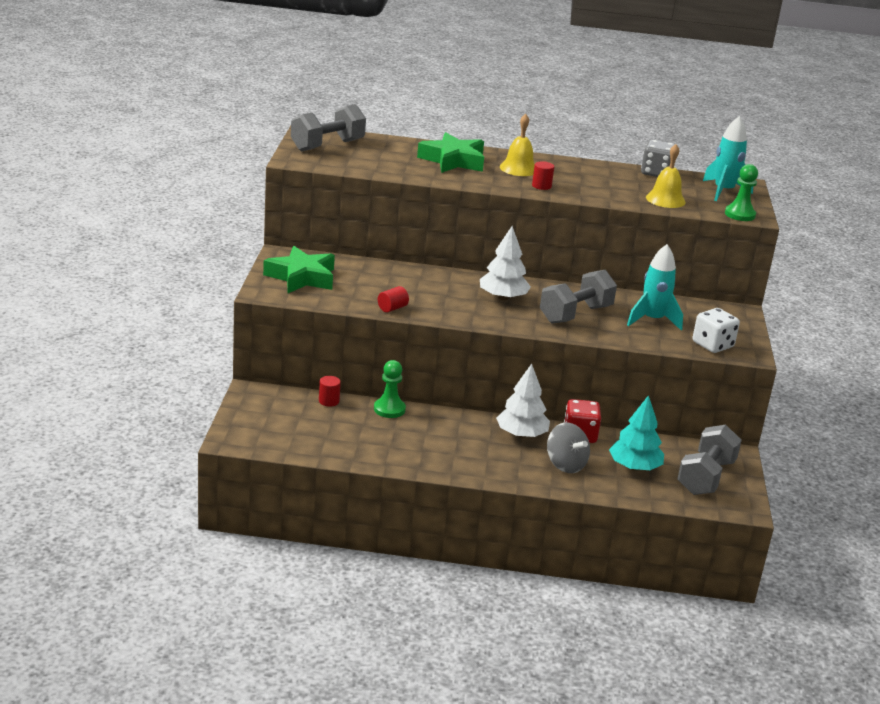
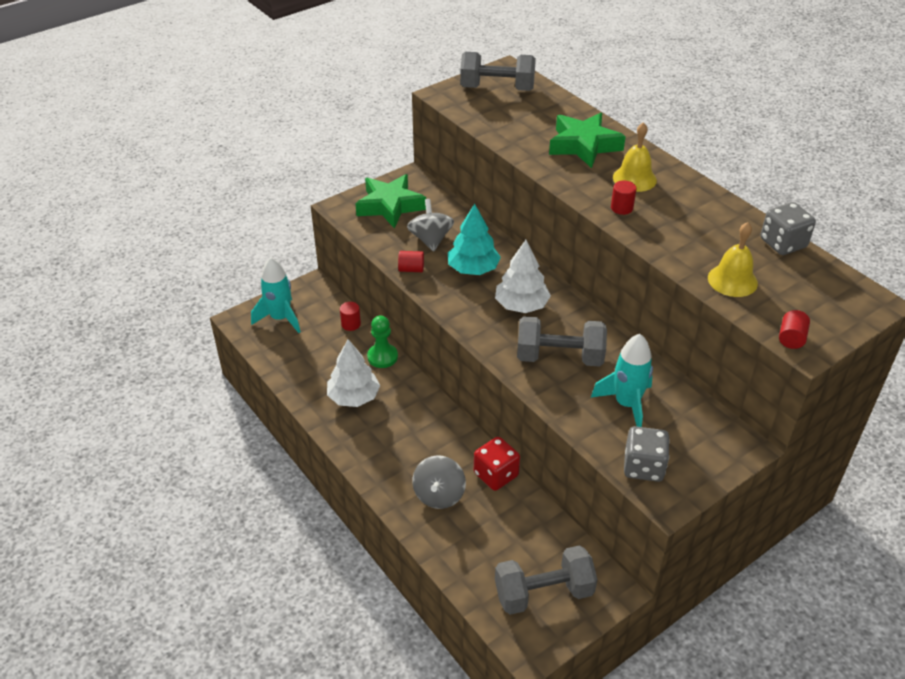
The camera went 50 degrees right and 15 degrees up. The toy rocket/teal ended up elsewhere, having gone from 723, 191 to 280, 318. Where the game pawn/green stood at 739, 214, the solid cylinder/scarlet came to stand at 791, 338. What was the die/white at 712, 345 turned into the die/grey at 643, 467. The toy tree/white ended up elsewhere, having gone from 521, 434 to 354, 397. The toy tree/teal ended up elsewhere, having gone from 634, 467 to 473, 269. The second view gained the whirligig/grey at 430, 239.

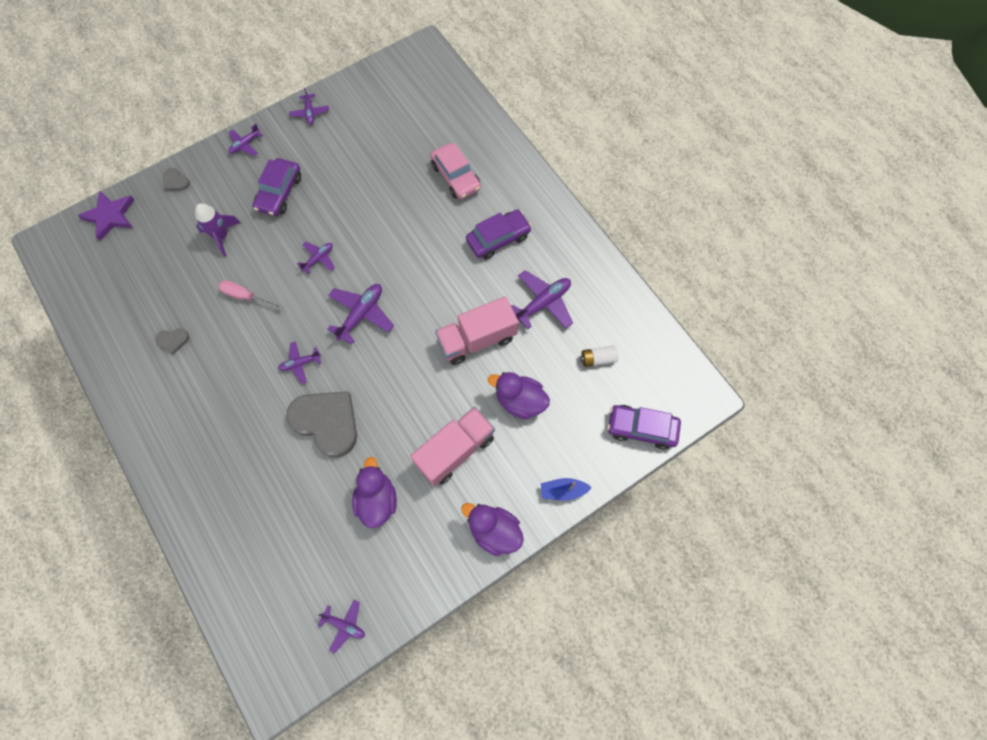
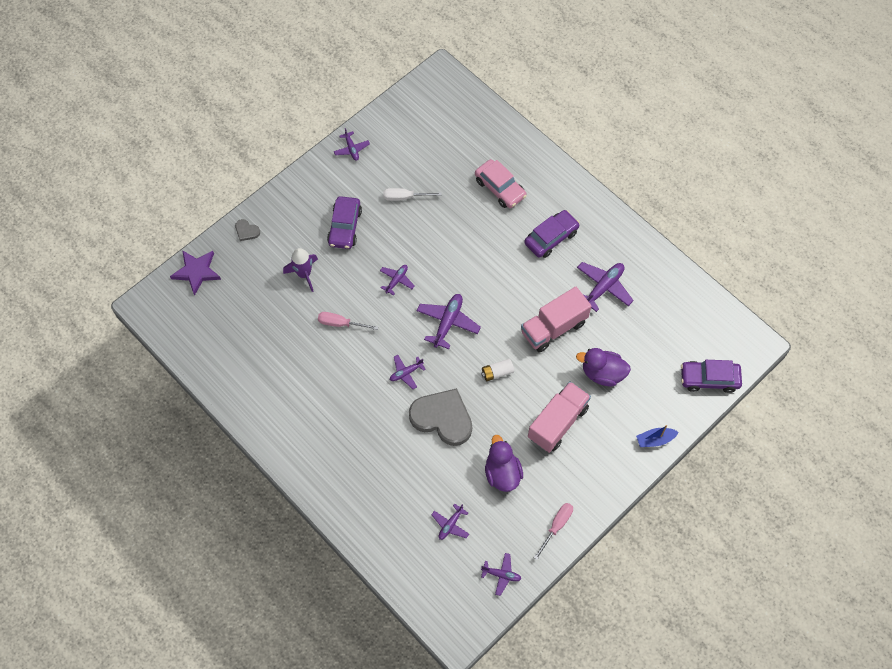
The camera went 10 degrees left and 5 degrees down. The aeroplane/violet ended up elsewhere, having gone from 245, 144 to 450, 524. The second view lost the heart/grey at 173, 340. The power cell/white ended up elsewhere, having gone from 598, 359 to 497, 372. The second view lost the toy duck/violet at 494, 531. The second view gained the hand screwdriver/white at 405, 197. The second view gained the hand screwdriver/pink at 556, 526.

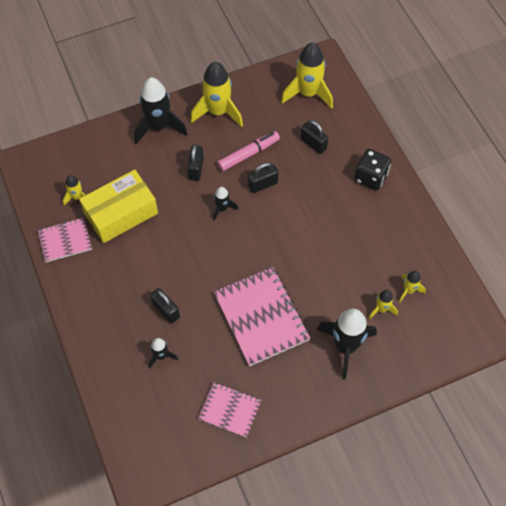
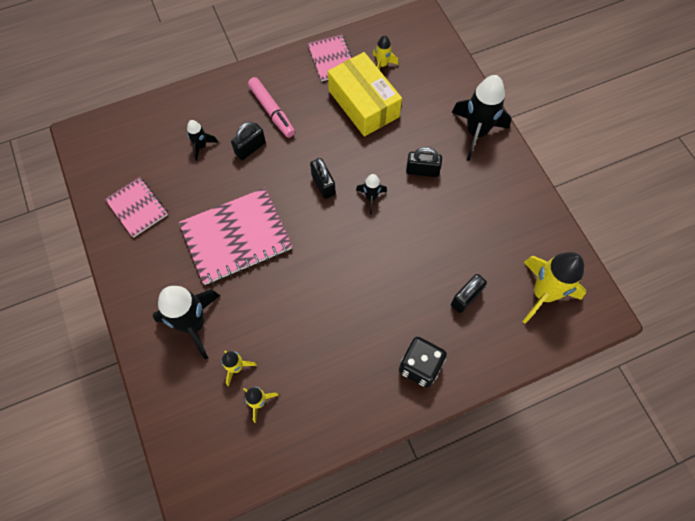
The camera went 90 degrees right and 5 degrees up. The second view lost the toy rocket/yellow at 218, 112. The marker/pink ended up elsewhere, having gone from 248, 154 to 272, 111. The small lock/black ended up elsewhere, having gone from 263, 184 to 323, 185. The notepad/pink at 229, 410 ended up facing another way, 60 degrees counterclockwise from before.

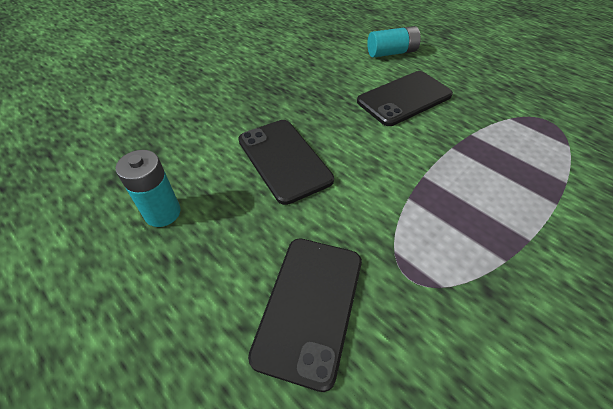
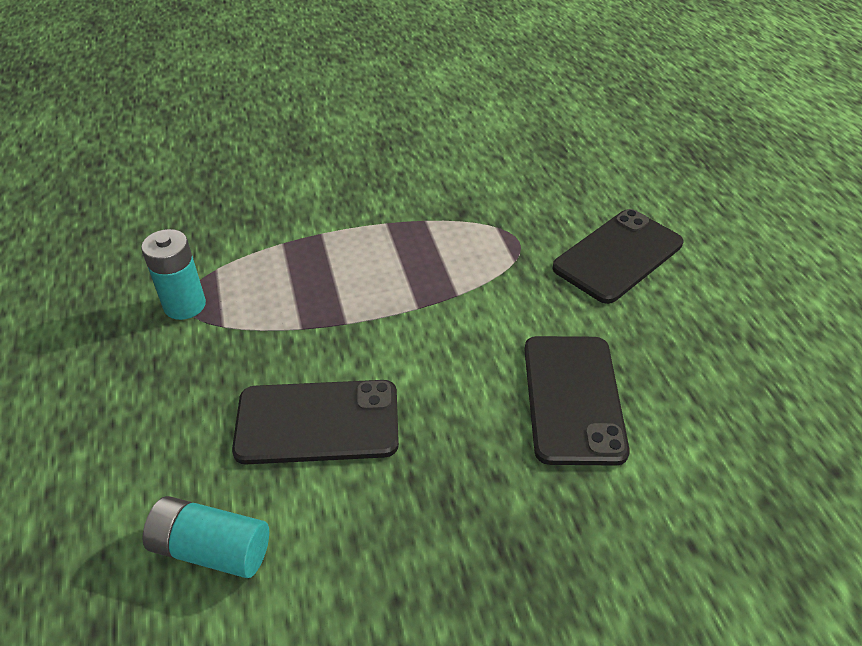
The camera went 150 degrees left and 5 degrees down. The power cell/teal ended up elsewhere, having gone from 162, 213 to 185, 305.

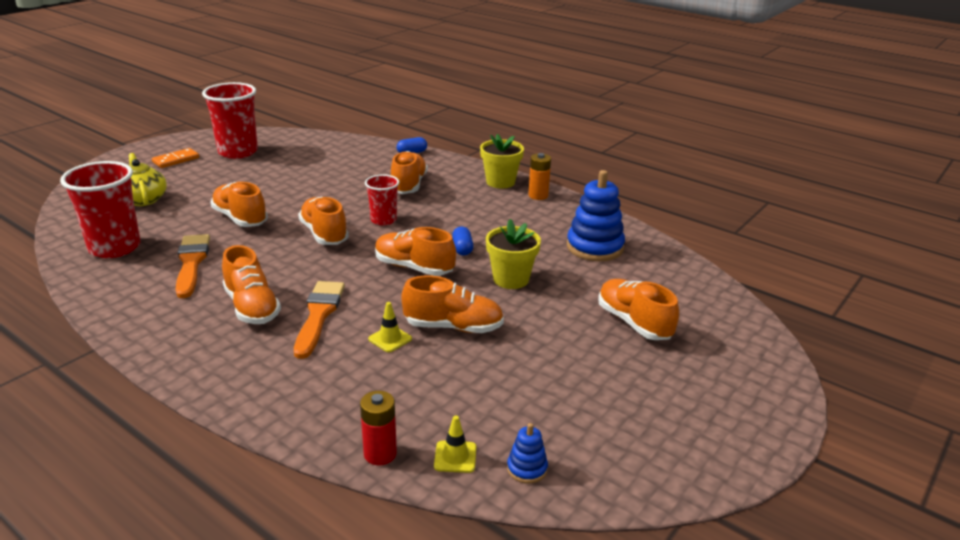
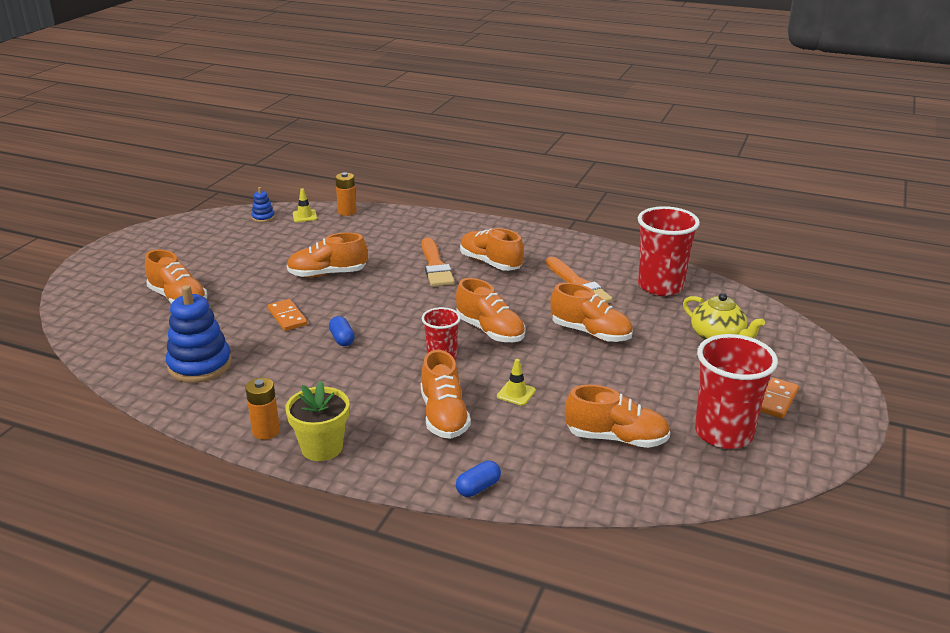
The camera went 165 degrees right and 0 degrees up. Where the plant pot/yellow stood at 511, 279, the domino piece/orange-coloured came to stand at 287, 317. The shoe/orange-coloured ended up elsewhere, having gone from 414, 268 to 616, 438. The safety cone/yellow ended up elsewhere, having gone from 390, 339 to 516, 393. What was the power cell/scarlet at 380, 454 turned into the power cell/orange-coloured at 347, 212.

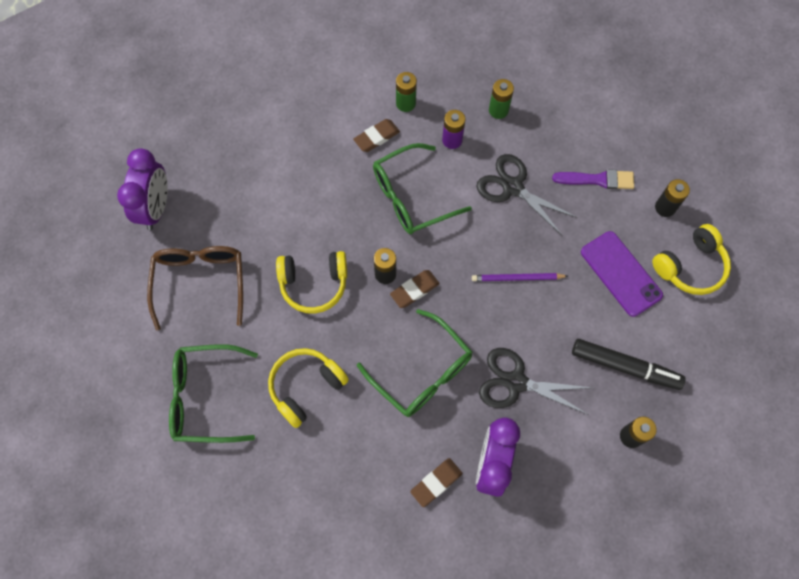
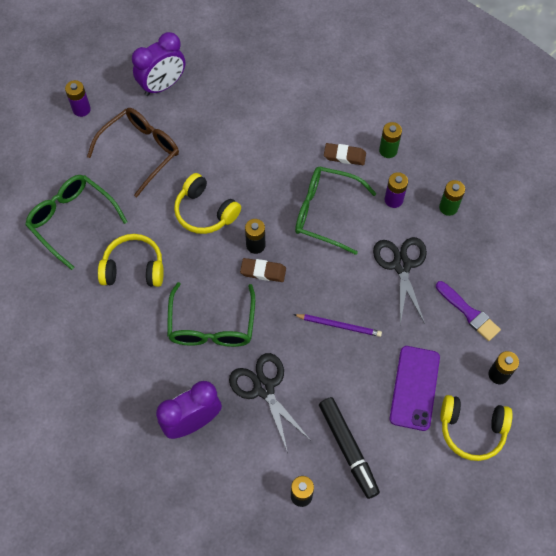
The camera went 45 degrees right and 5 degrees down. The pencil/violet at 517, 278 ended up facing another way, 150 degrees clockwise from before. The second view lost the gum eraser/russet at 436, 483. The second view gained the power cell/violet at 81, 109.

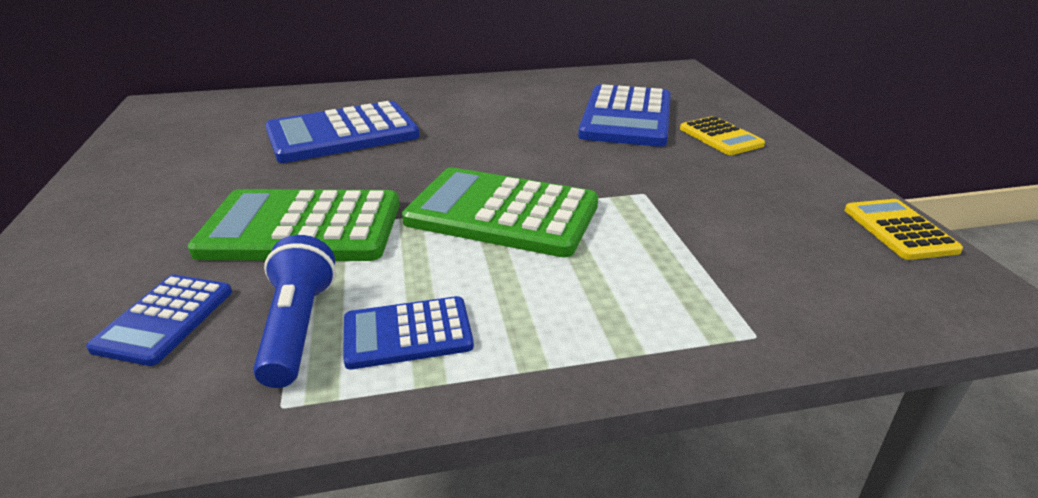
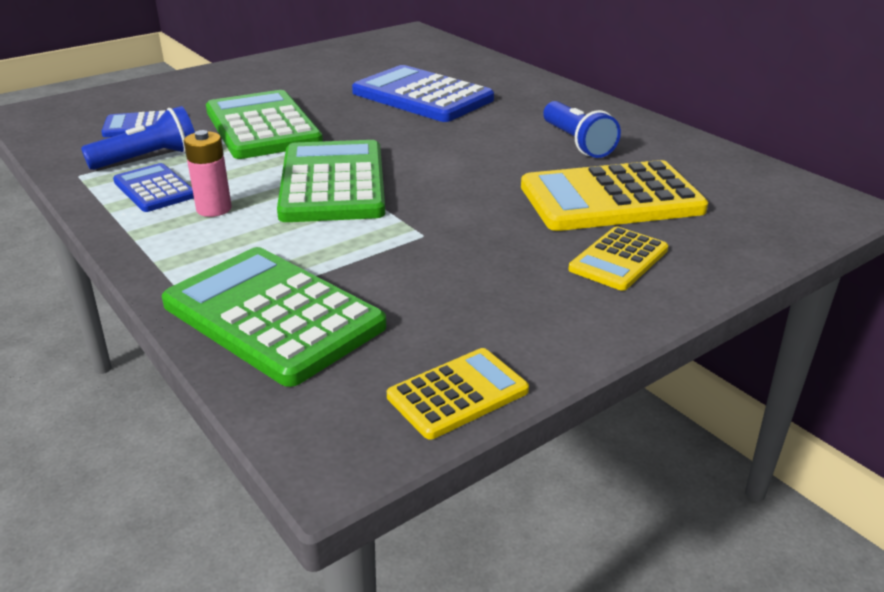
The camera went 65 degrees right and 0 degrees up. What was the adding machine/royal blue at 627, 117 turned into the adding machine/yellow at 611, 199. The second view gained the torch/royal blue at 577, 143. The second view gained the power cell/pink at 214, 209. The second view gained the adding machine/green at 273, 315.

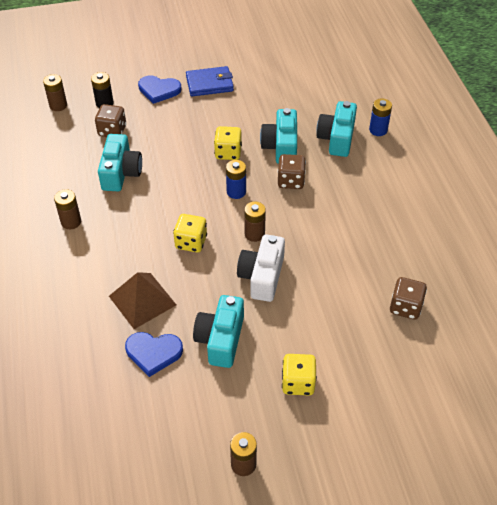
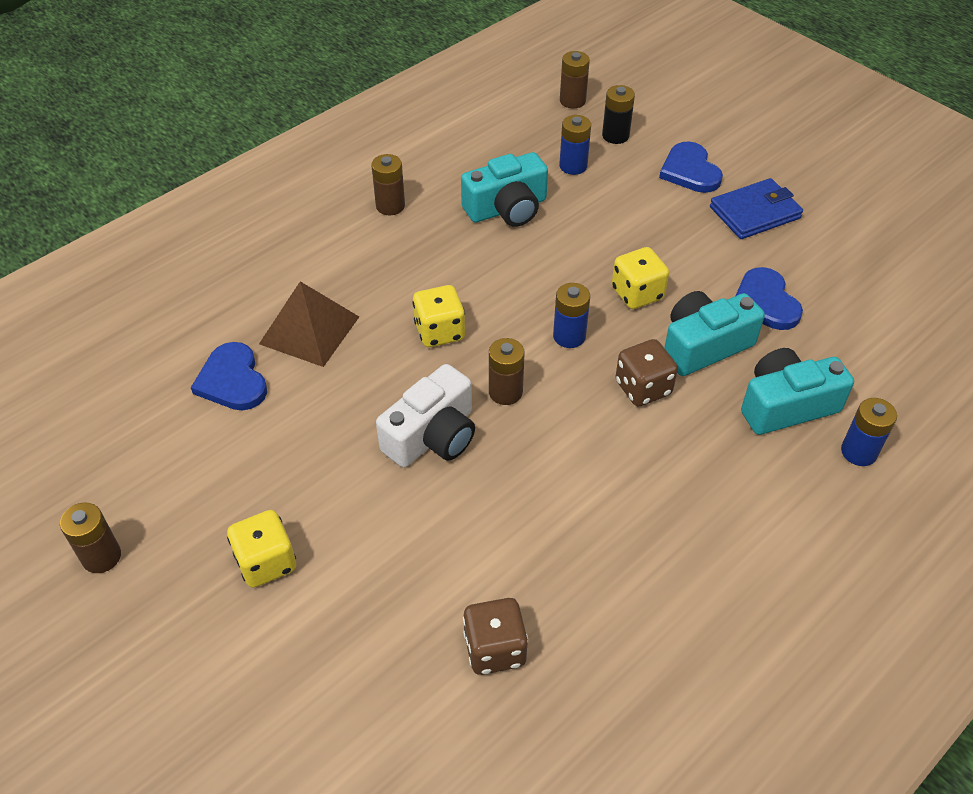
The camera went 60 degrees right and 0 degrees up. The billfold/royal blue at 209, 84 ended up facing another way, 75 degrees counterclockwise from before. Where the die/russet stood at 112, 131, the power cell/royal blue came to stand at 573, 166. The compact camera/white at 262, 276 ended up facing another way, 150 degrees clockwise from before. The second view lost the compact camera/teal at 221, 339. The second view gained the heart/royal blue at 765, 302.

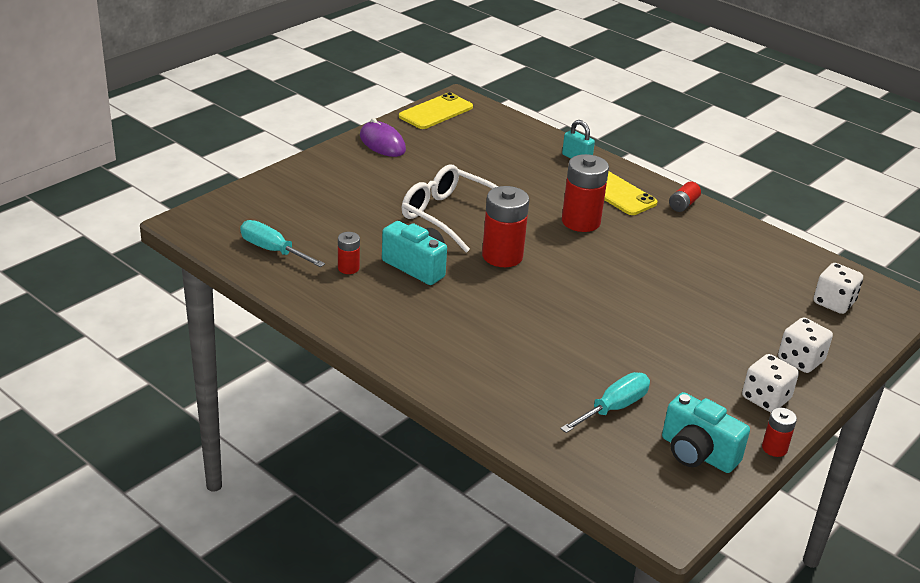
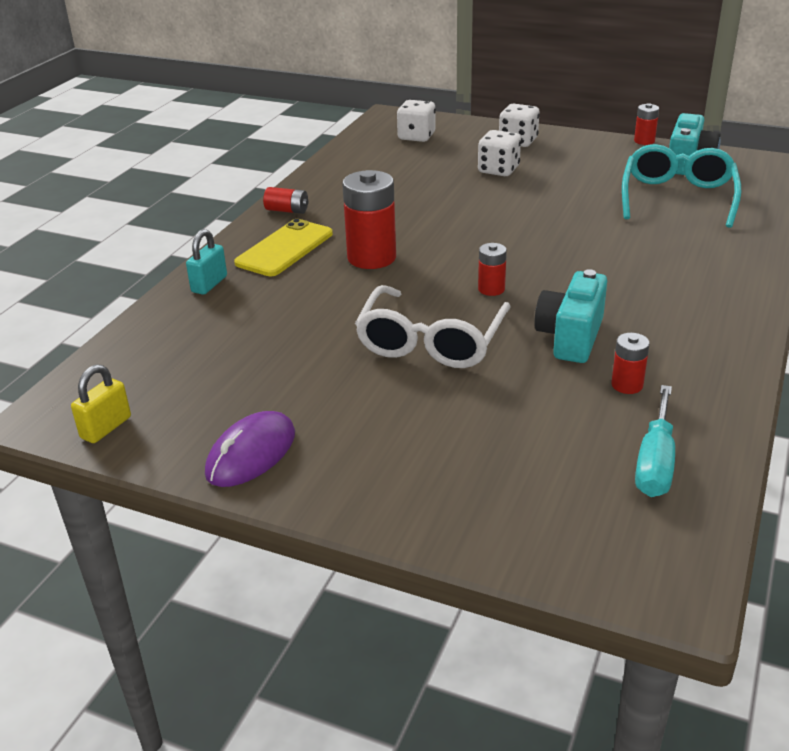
The camera went 105 degrees left and 0 degrees up. Where the smartphone/yellow stood at 436, 112, the small lock/yellow came to stand at 106, 427. The size of the power cell/scarlet at 502, 256 changed by a factor of 0.51. The die/white ended up elsewhere, having gone from 765, 398 to 498, 170. Where the hand screwdriver/teal stood at 614, 408, the spectacles/teal came to stand at 677, 197.

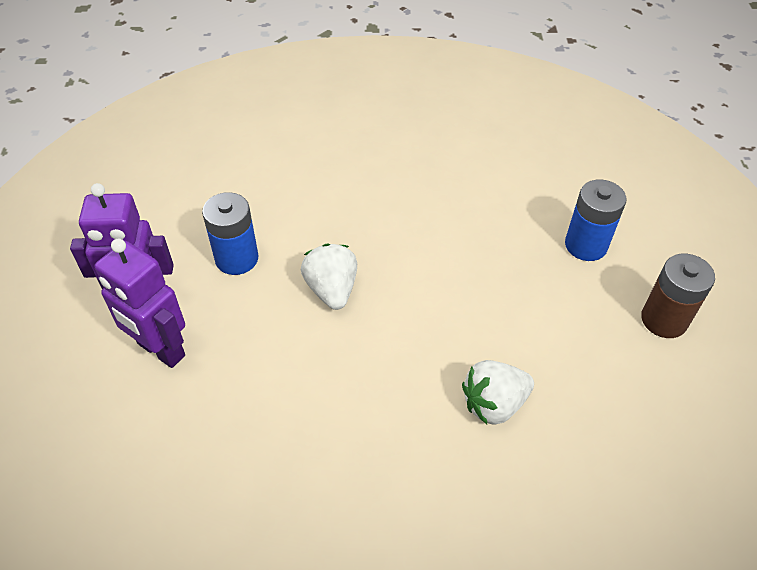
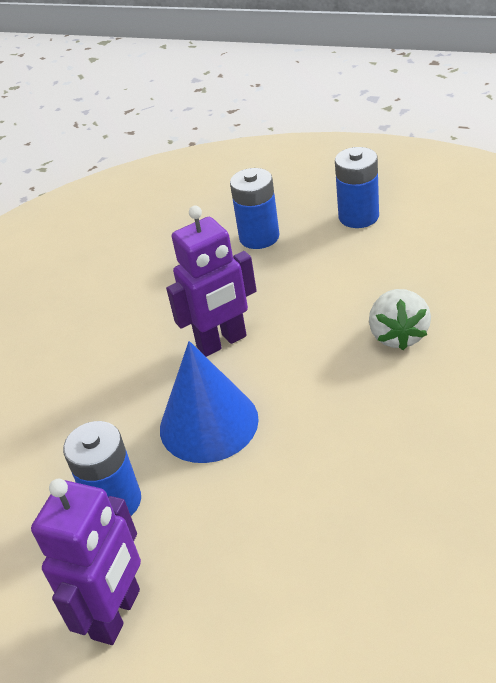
The camera went 60 degrees left and 10 degrees down. The robot/violet ended up elsewhere, having gone from 160, 350 to 222, 342. Where the berry/white stood at 331, 289, the cone shape/royal blue came to stand at 208, 423. What was the power cell/russet at 664, 320 turned into the power cell/royal blue at 358, 217.

